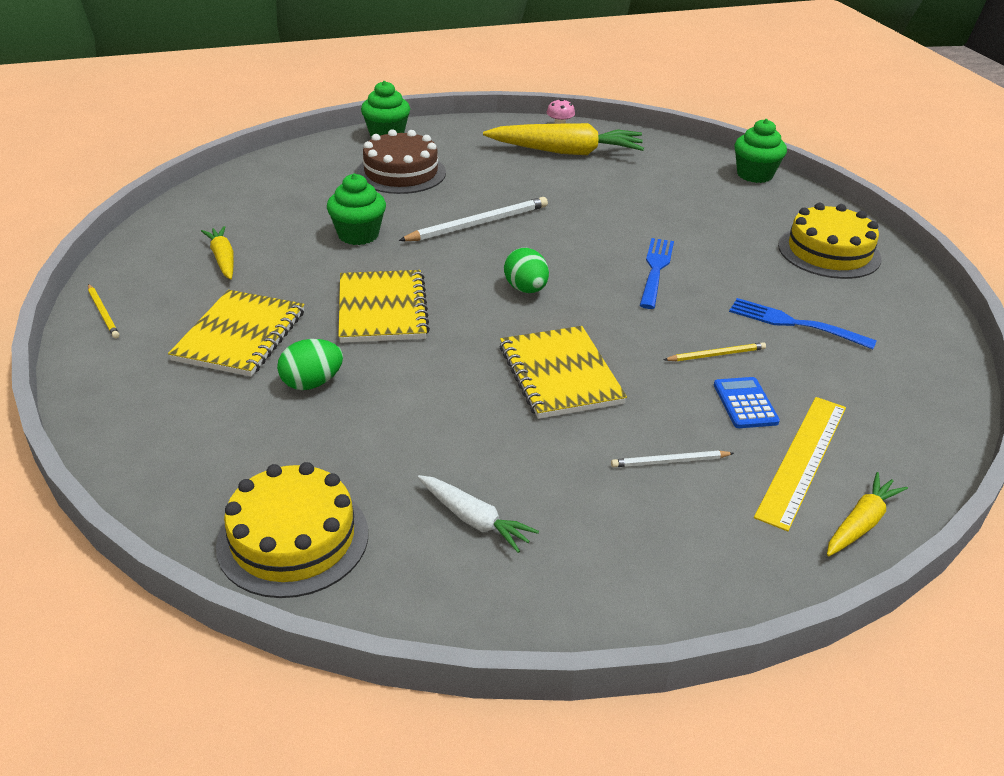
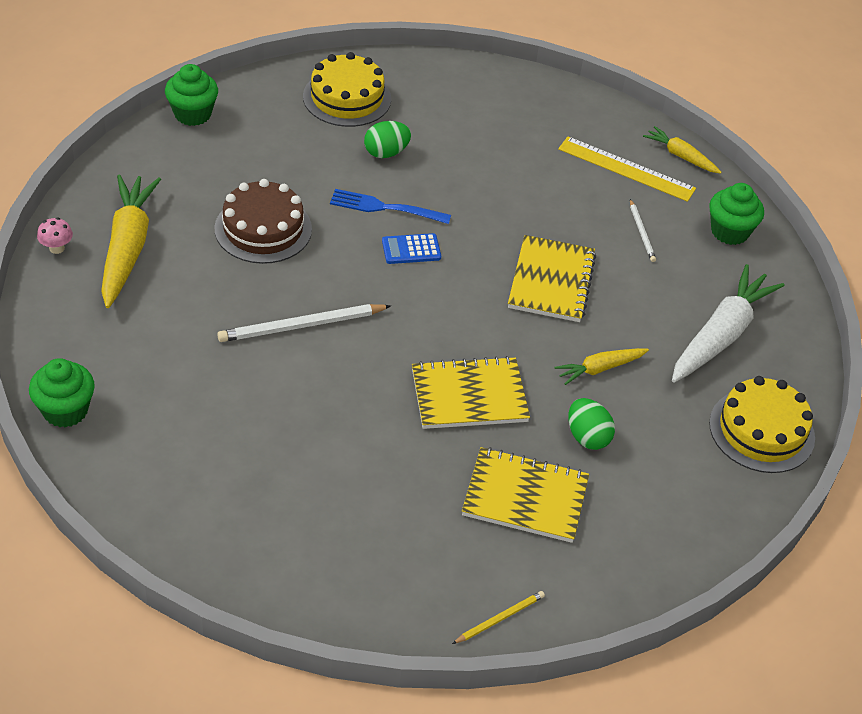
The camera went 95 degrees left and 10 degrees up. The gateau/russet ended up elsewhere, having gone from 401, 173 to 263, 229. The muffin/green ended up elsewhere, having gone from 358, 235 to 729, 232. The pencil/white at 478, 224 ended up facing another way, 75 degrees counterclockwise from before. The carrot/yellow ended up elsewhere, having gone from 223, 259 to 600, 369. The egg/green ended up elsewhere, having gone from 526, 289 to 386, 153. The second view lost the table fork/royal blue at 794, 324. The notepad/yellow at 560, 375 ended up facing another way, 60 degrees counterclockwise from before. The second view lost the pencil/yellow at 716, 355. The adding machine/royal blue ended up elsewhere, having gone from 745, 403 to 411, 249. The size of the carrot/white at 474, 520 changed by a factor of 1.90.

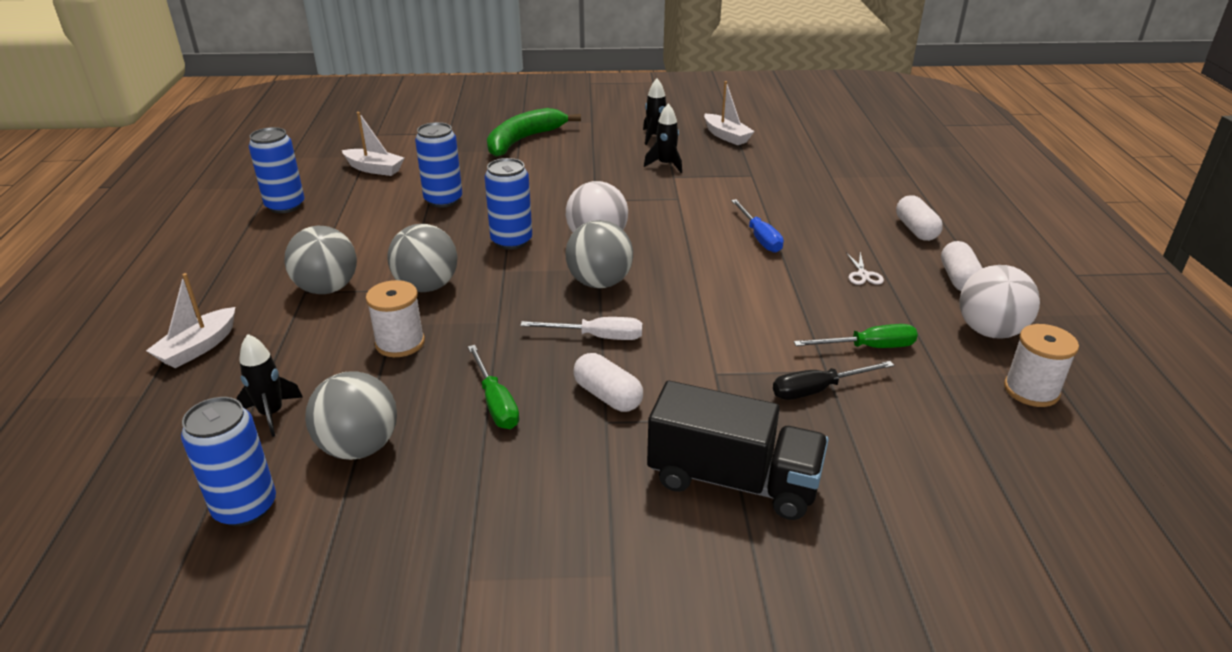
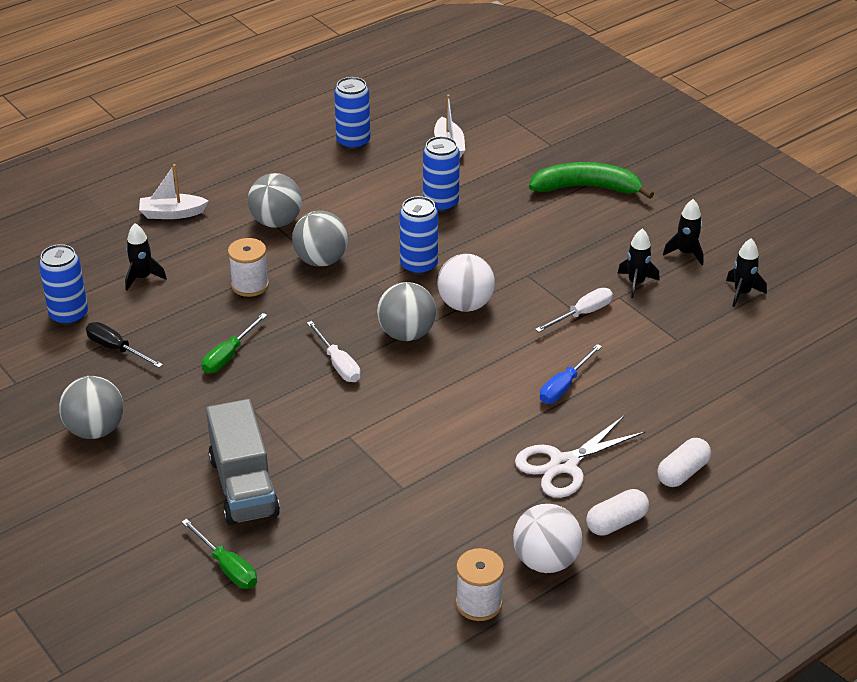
The camera went 55 degrees right and 5 degrees up. Where the toy boat/white stood at 726, 136, the toy rocket/black came to stand at 742, 293. The size of the shears/white at 863, 275 changed by a factor of 2.25. The hand screwdriver/green ended up elsewhere, having gone from 868, 347 to 227, 567. The second view lost the pill/white at 607, 396. The hand screwdriver/black ended up elsewhere, having gone from 818, 390 to 116, 349. The sphere/grey ended up elsewhere, having gone from 359, 447 to 95, 430. What was the toy truck/black at 733, 480 turned into the toy truck/grey at 243, 486. The second view gained the hand screwdriver/white at 582, 314.

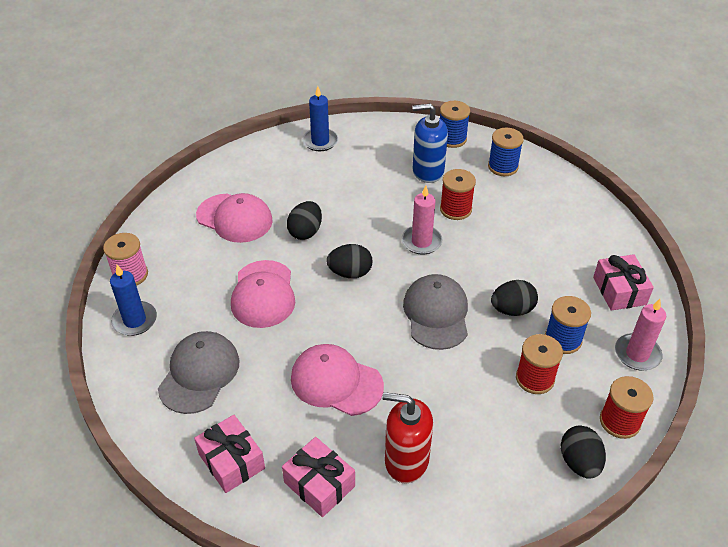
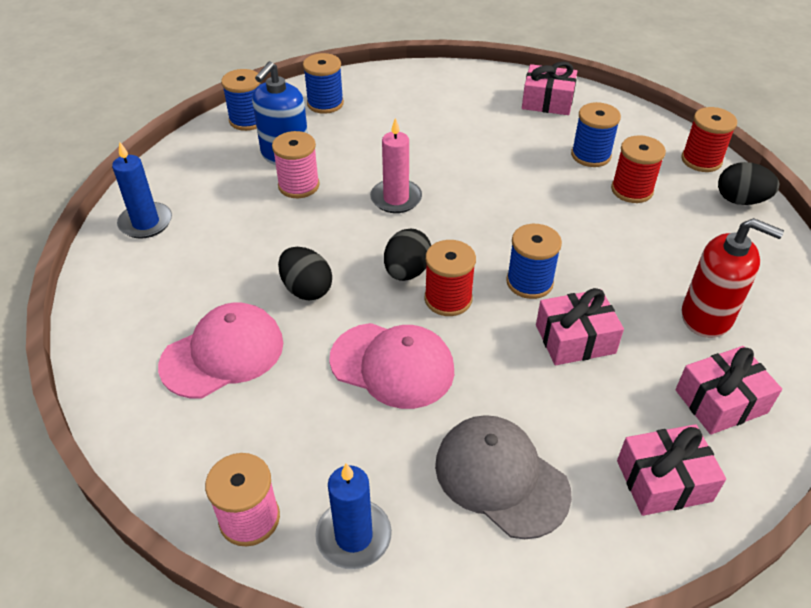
The camera went 65 degrees left and 0 degrees up. The bobbin/scarlet ended up elsewhere, having gone from 455, 209 to 448, 299. The second view lost the baseball cap/grey at 436, 314. The second view lost the egg/black at 512, 310. The second view lost the candle/pink at 637, 354. Where the baseball cap/pink stood at 336, 382, the gift/pink came to stand at 575, 339. The soap pump/scarlet at 406, 460 ended up facing another way, 105 degrees counterclockwise from before. The second view gained the bobbin/pink at 299, 185. The second view gained the bobbin/royal blue at 529, 282.

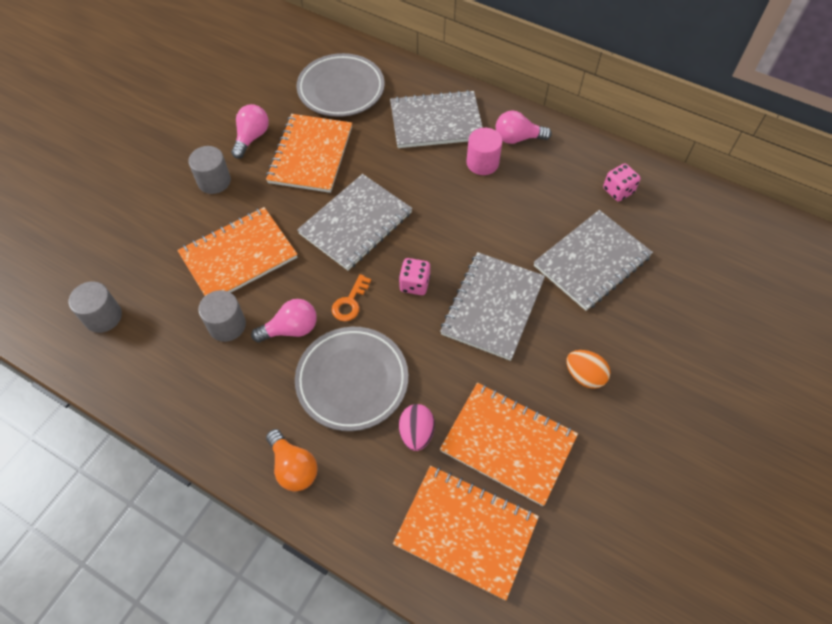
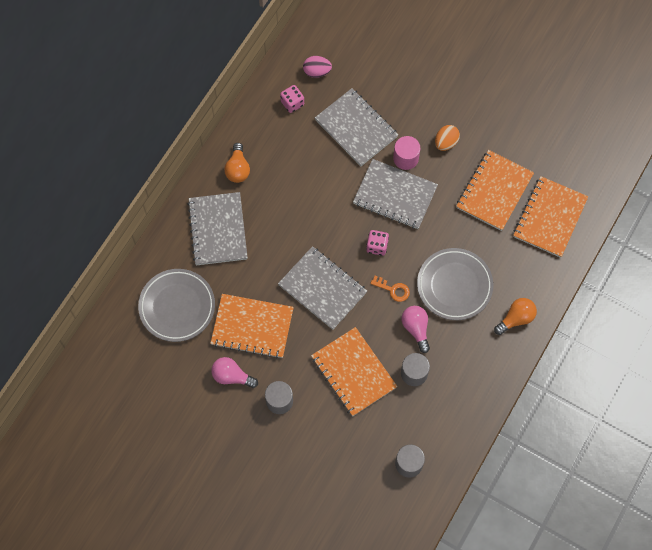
The camera went 90 degrees left and 10 degrees up. What was the bulb/pink at 517, 138 turned into the bulb/orange-coloured at 238, 169. The solid cylinder/pink ended up elsewhere, having gone from 482, 163 to 405, 158. The egg/pink ended up elsewhere, having gone from 416, 433 to 317, 72.

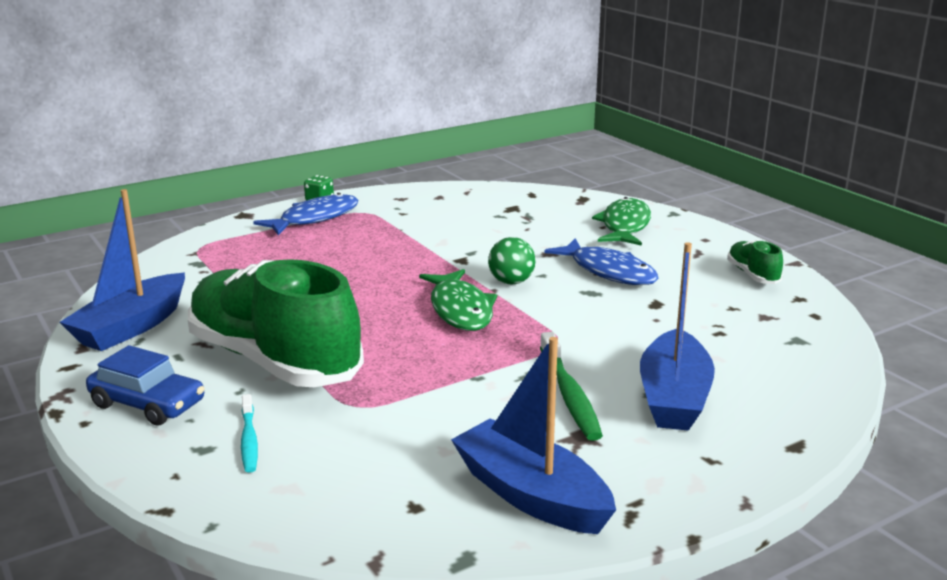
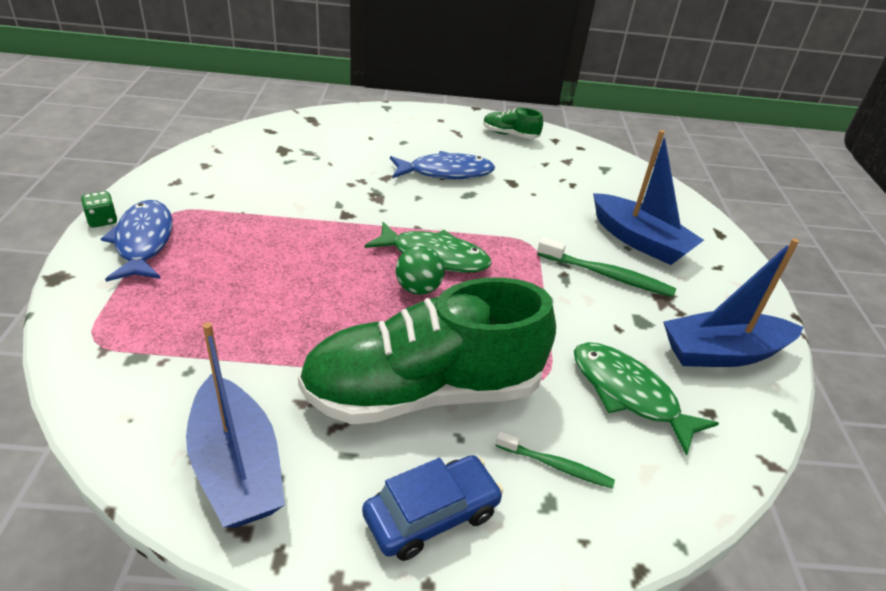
The camera went 60 degrees left and 15 degrees up. The fish/green ended up elsewhere, having gone from 625, 226 to 629, 394. The sphere/green ended up elsewhere, having gone from 511, 282 to 418, 289. What was the dental brush/teal at 249, 440 turned into the dental brush/green at 556, 465.

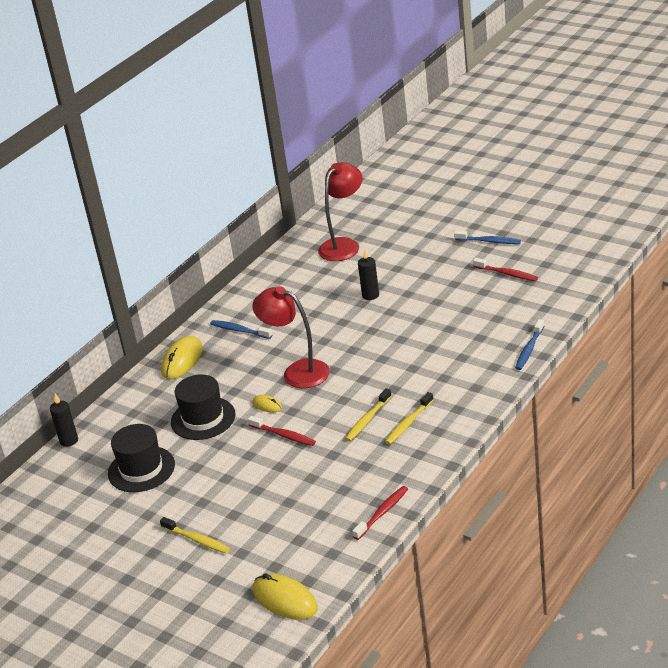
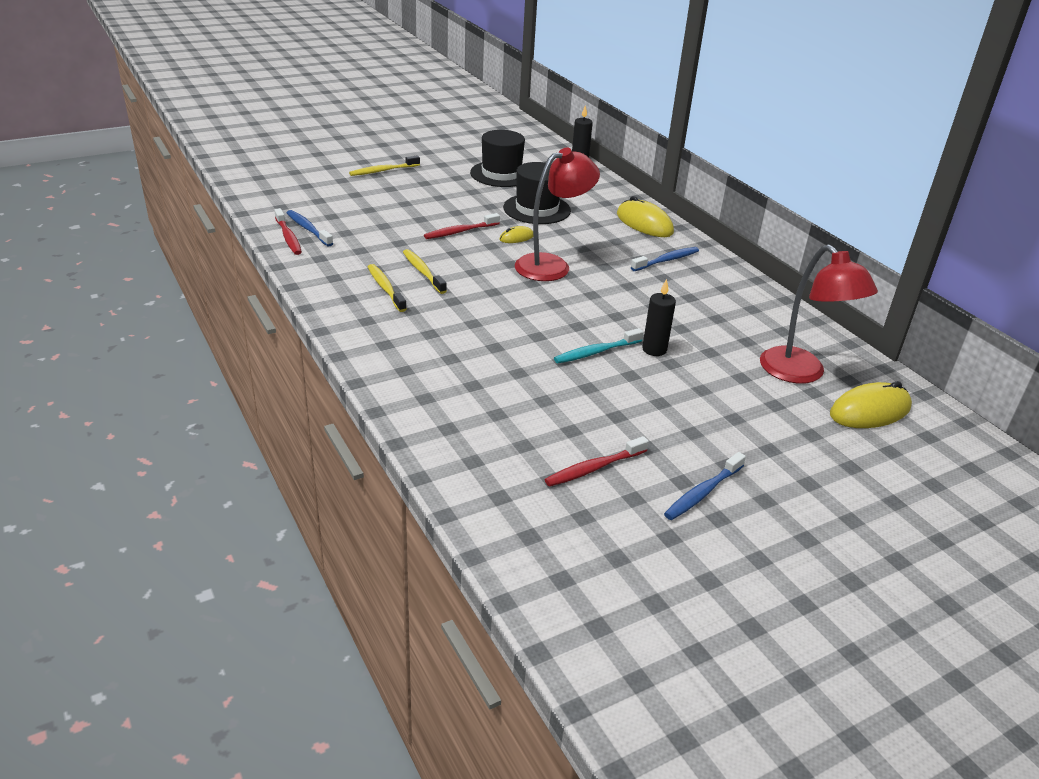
The camera went 110 degrees right and 0 degrees up. The dental brush/royal blue ended up elsewhere, having gone from 529, 349 to 308, 229. The PC mouse/yellow ended up elsewhere, having gone from 285, 600 to 870, 411. The second view gained the dental brush/teal at 596, 352.

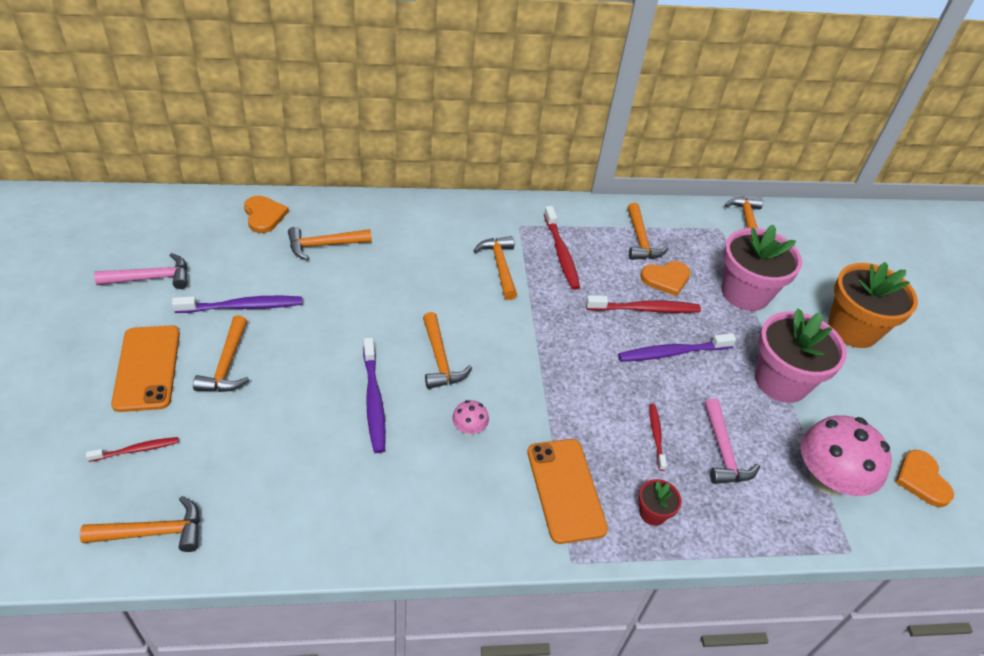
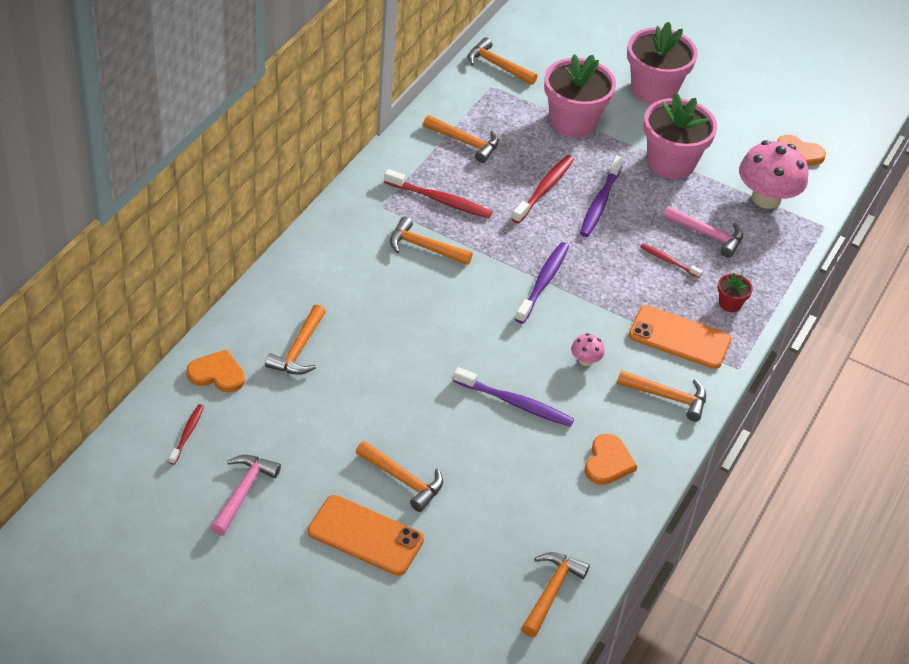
The camera went 55 degrees left and 0 degrees up. The heart/orange-coloured ended up elsewhere, having gone from 666, 279 to 608, 462. What was the plant pot/orange-coloured at 852, 329 turned into the plant pot/pink at 653, 90. The dental brush/violet ended up elsewhere, having gone from 243, 307 to 543, 282. The claw hammer/orange-coloured ended up elsewhere, having gone from 440, 359 to 667, 397. The dental brush/scarlet ended up elsewhere, having gone from 137, 450 to 187, 433.

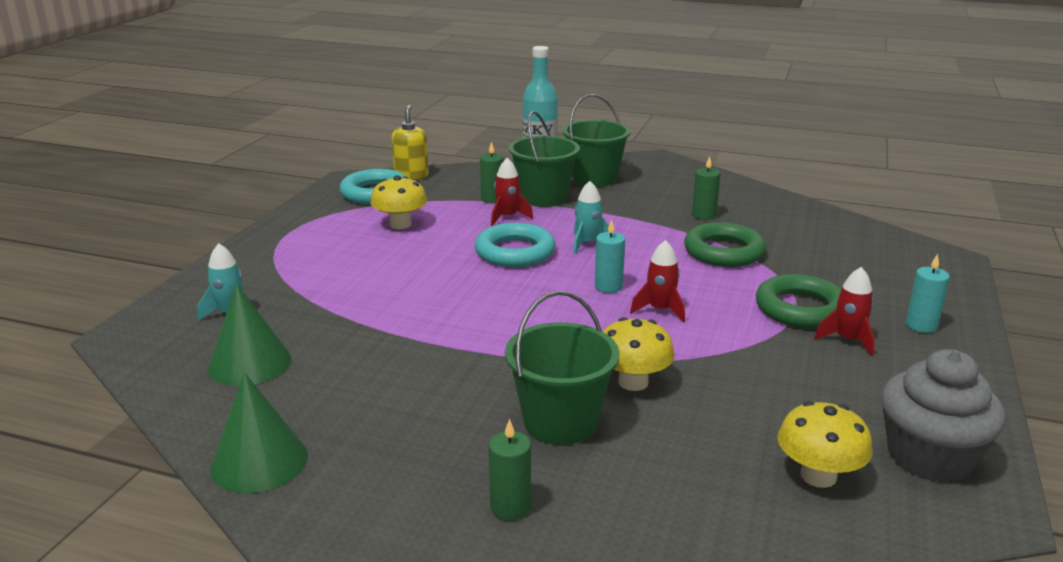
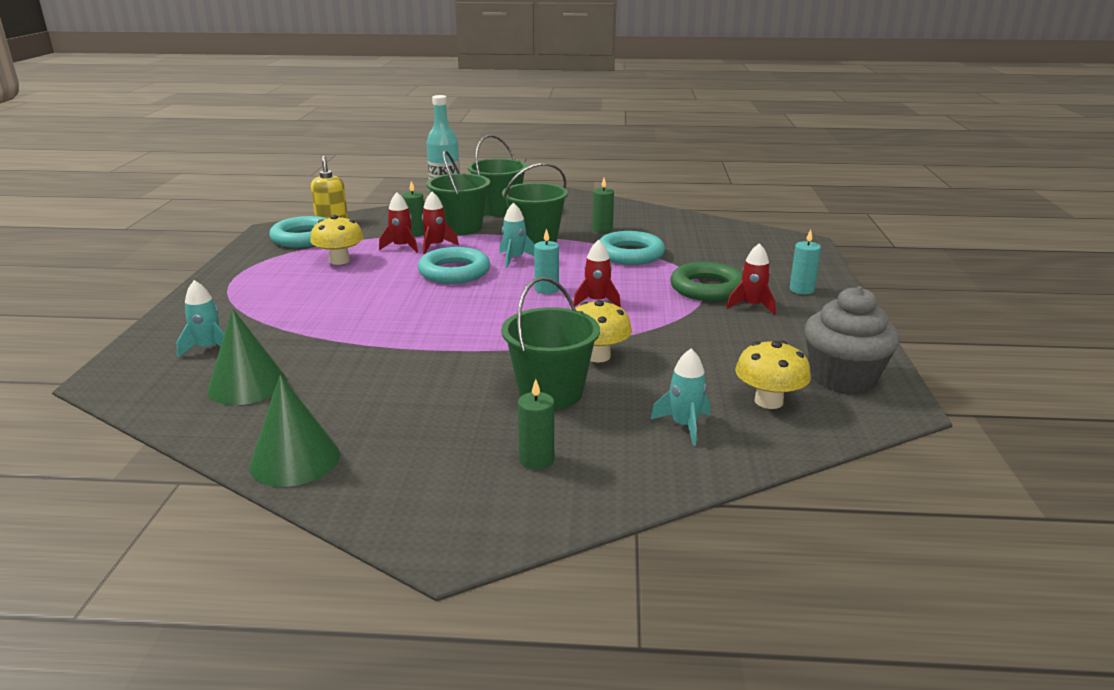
The camera went 15 degrees left and 0 degrees up. What was the hoop/green at 724, 252 turned into the hoop/teal at 630, 254. The second view gained the sand bucket/green at 535, 239. The second view gained the toy rocket/scarlet at 402, 247. The second view gained the toy rocket/teal at 684, 425.

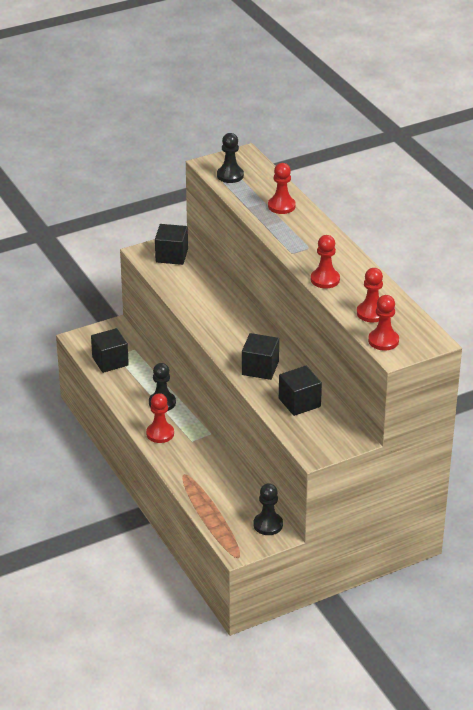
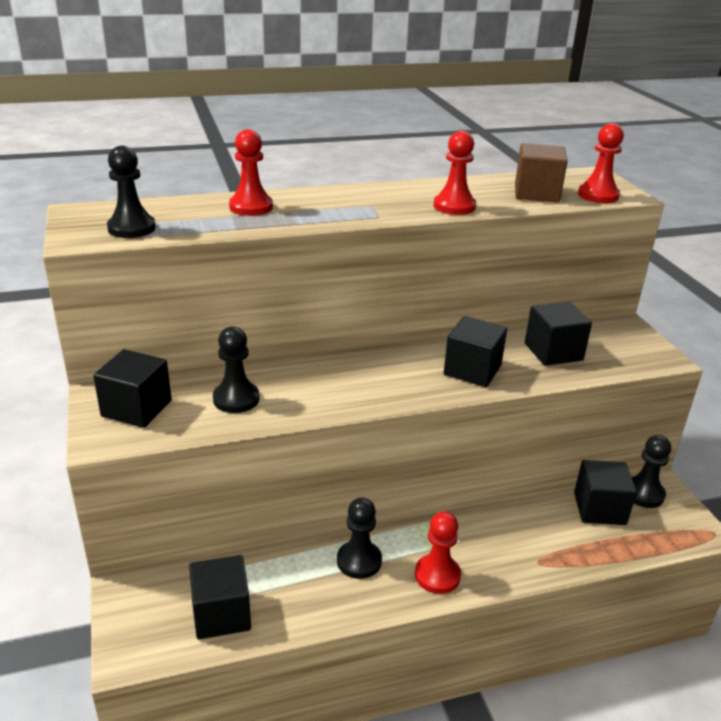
The camera went 80 degrees left and 5 degrees down. Where the game pawn/scarlet stood at 371, 313, the cube/russet came to stand at 536, 193. The second view gained the game pawn/black at 236, 399. The second view gained the cube/black at 599, 508.

